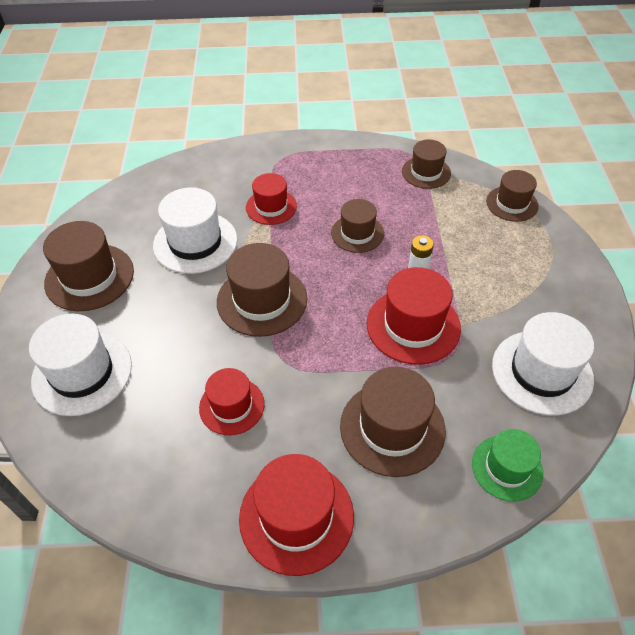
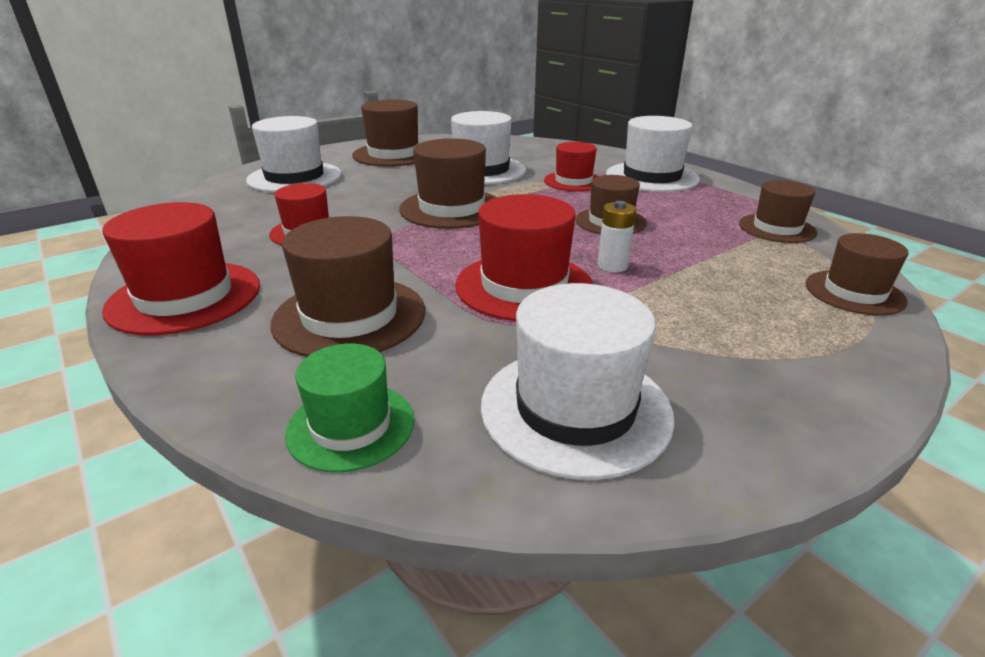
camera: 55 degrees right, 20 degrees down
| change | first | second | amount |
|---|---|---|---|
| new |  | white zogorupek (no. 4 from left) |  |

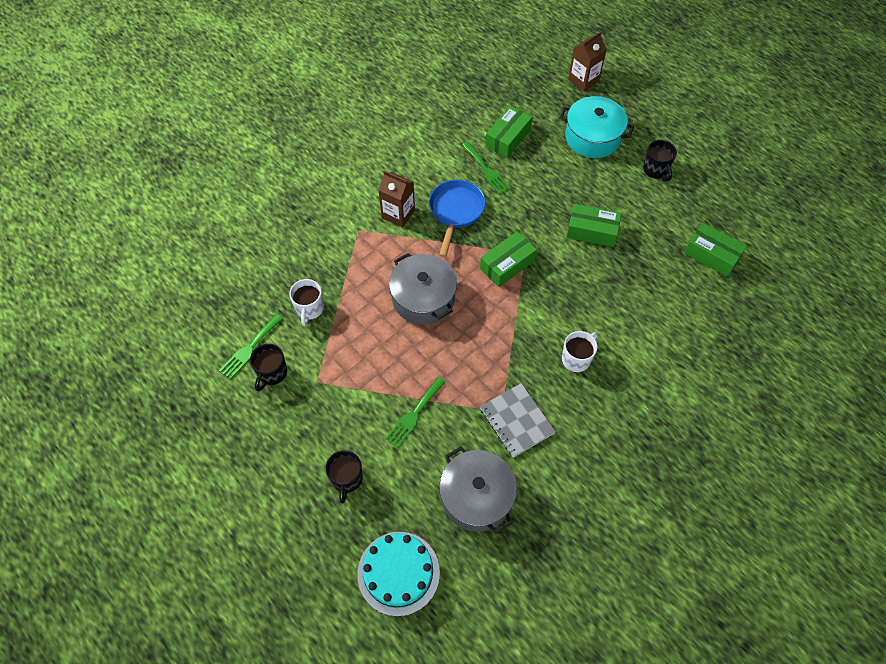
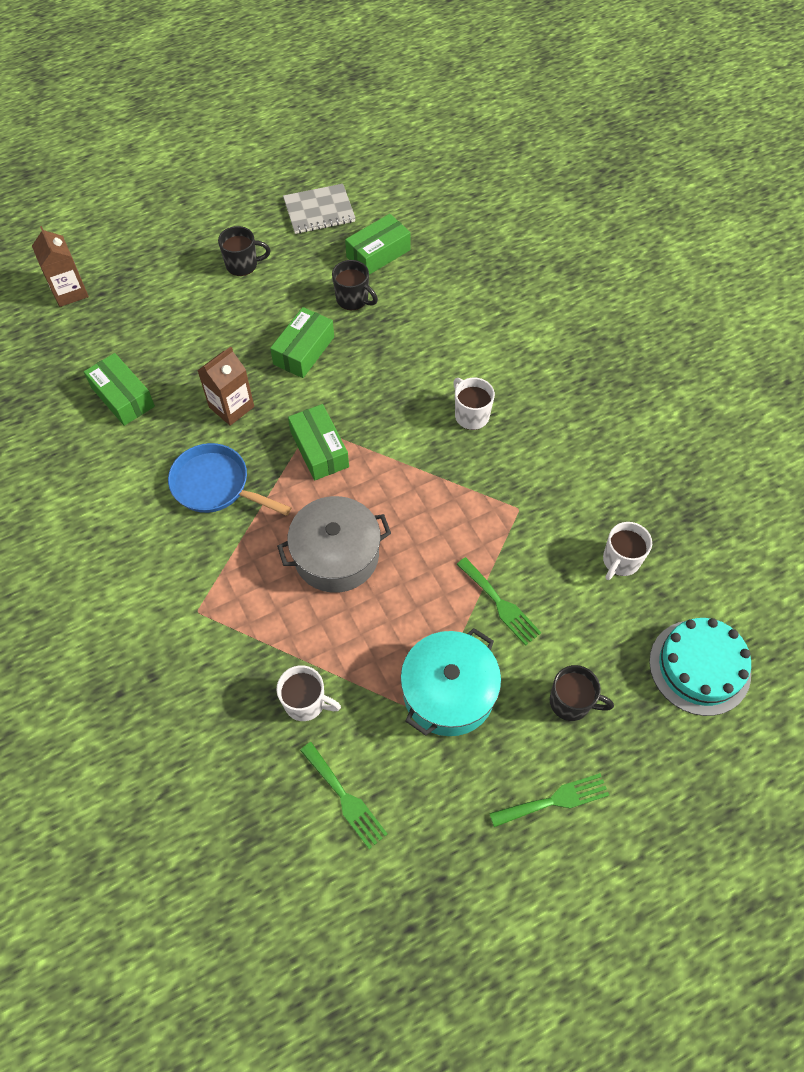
camera: 75 degrees left, 0 degrees up
| change | first | second | amount |
|---|---|---|---|
| shifted | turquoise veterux |  |  |
| shifted | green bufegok (no. 3 from left) |  |  |
| shifted | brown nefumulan (no. 1 from left in the first image) | brown nefumulan (no. 2 from left) |  |
| shifted | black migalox (no. 1 from left in the first image) | black migalox (no. 2 from left) |  |
| shifted | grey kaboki |  |  |
| swapped | grey veterux (no. 2 from left) | white migalox (no. 3 from left) |  |

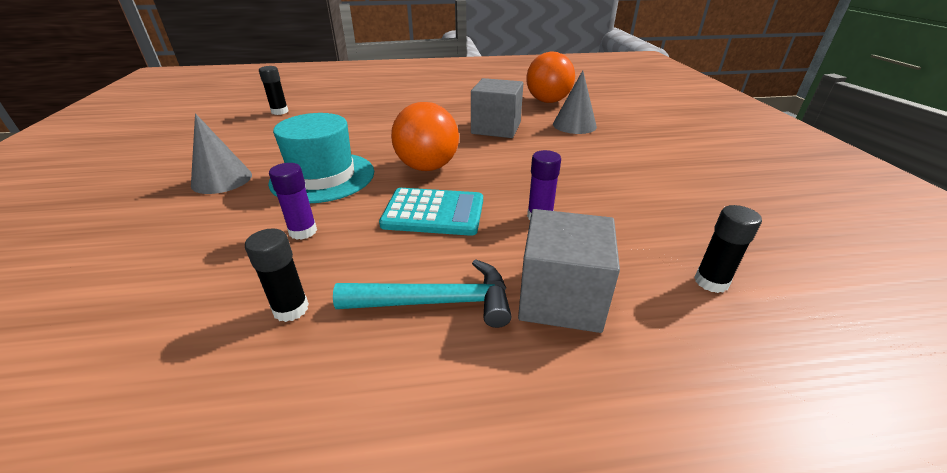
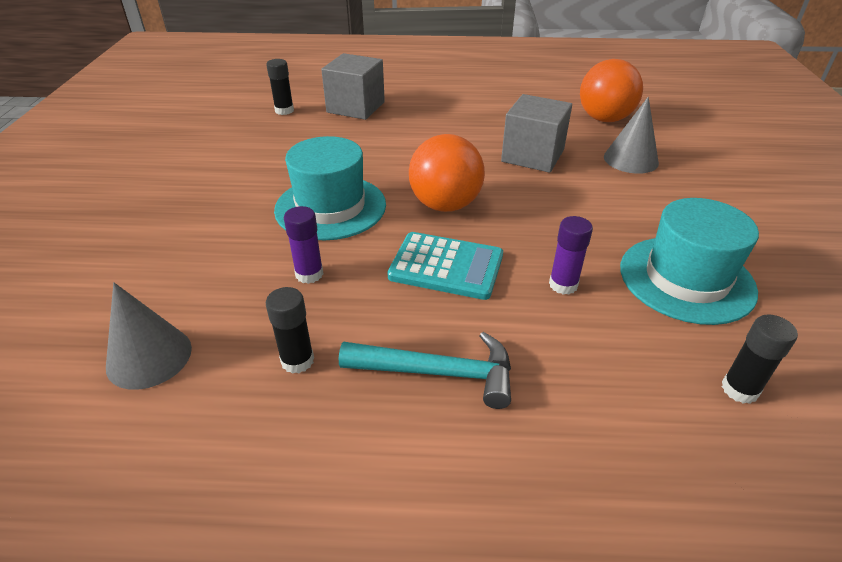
camera: 10 degrees right, 5 degrees up
| change | first | second | amount |
|---|---|---|---|
| shifted | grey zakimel (no. 1 from left) |  |  |
| shifted | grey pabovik (no. 2 from left in the first image) | grey pabovik (no. 1 from left) |  |
| new |  | turquoise zogorupek (no. 2 from left) |  |

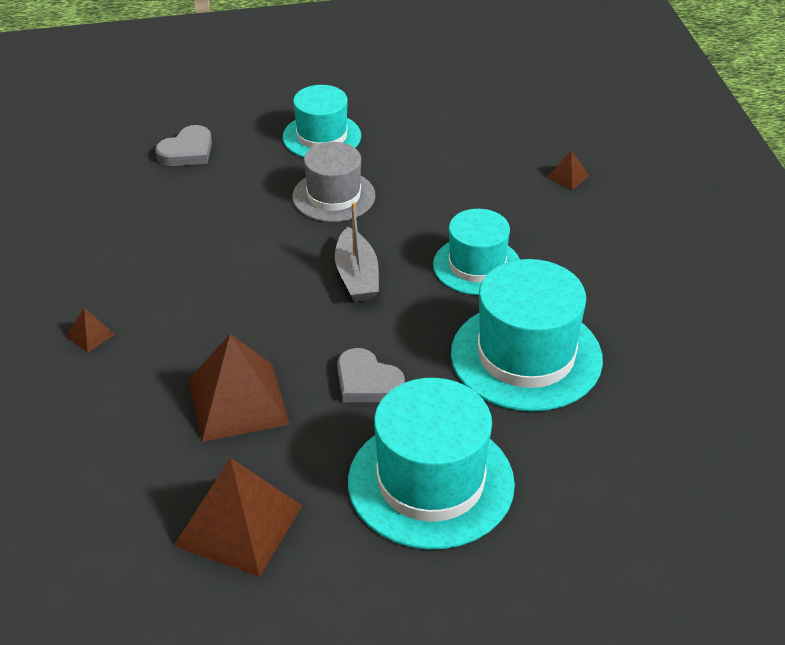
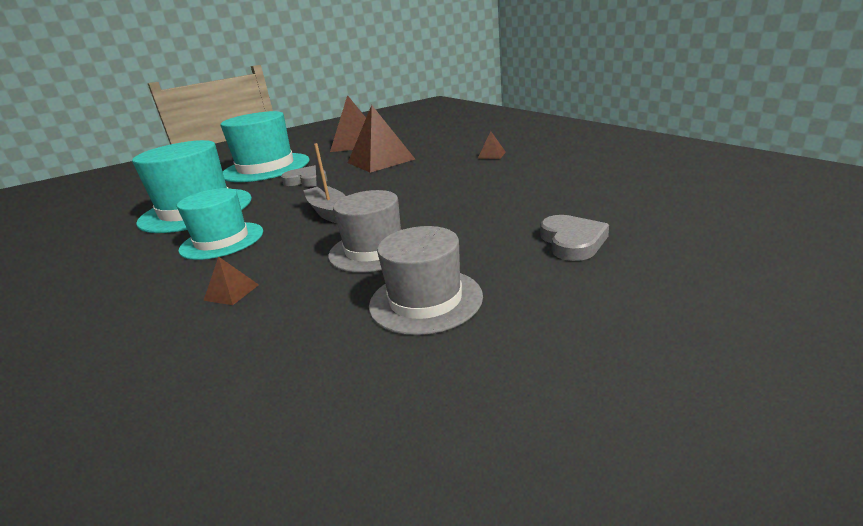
camera: 165 degrees right, 15 degrees down
| change | first | second | amount |
|---|---|---|---|
| repainted | turquoise zogorupek (no. 1 from left) | grey zogorupek (no. 2 from left) |  |
| rotated | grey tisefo (no. 1 from left in the first image) | grey tisefo (no. 2 from left) | 150 degrees clockwise |
| shifted | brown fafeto (no. 4 from left in the first image) | brown fafeto (no. 1 from left) |  |

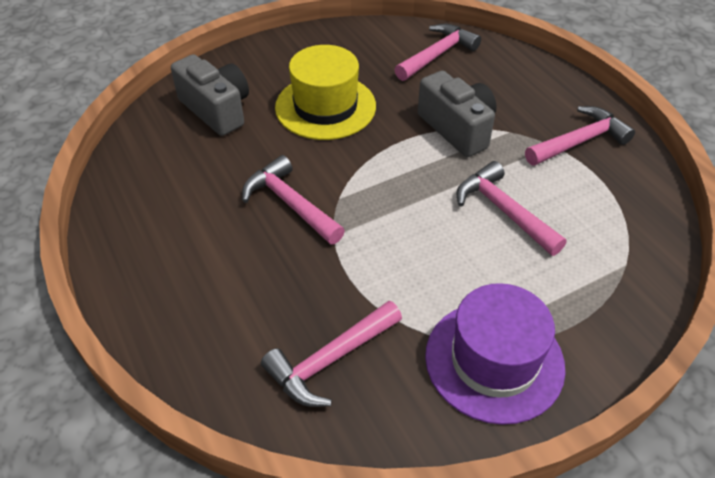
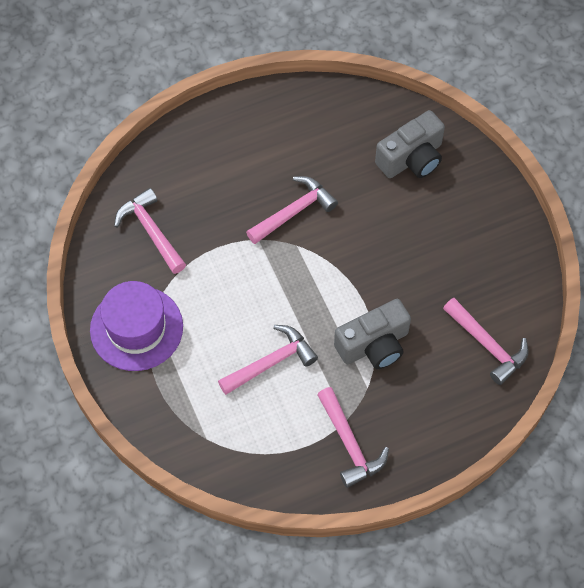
camera: 95 degrees right, 15 degrees up
| change | first | second | amount |
|---|---|---|---|
| gone | yellow zogorupek |  |  |

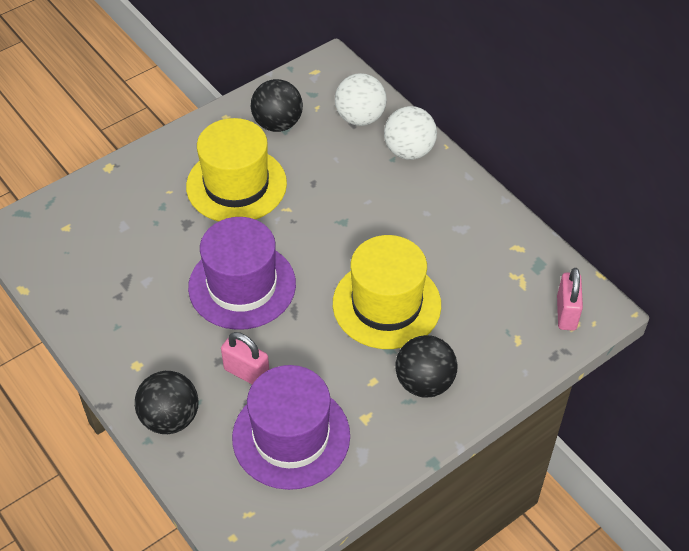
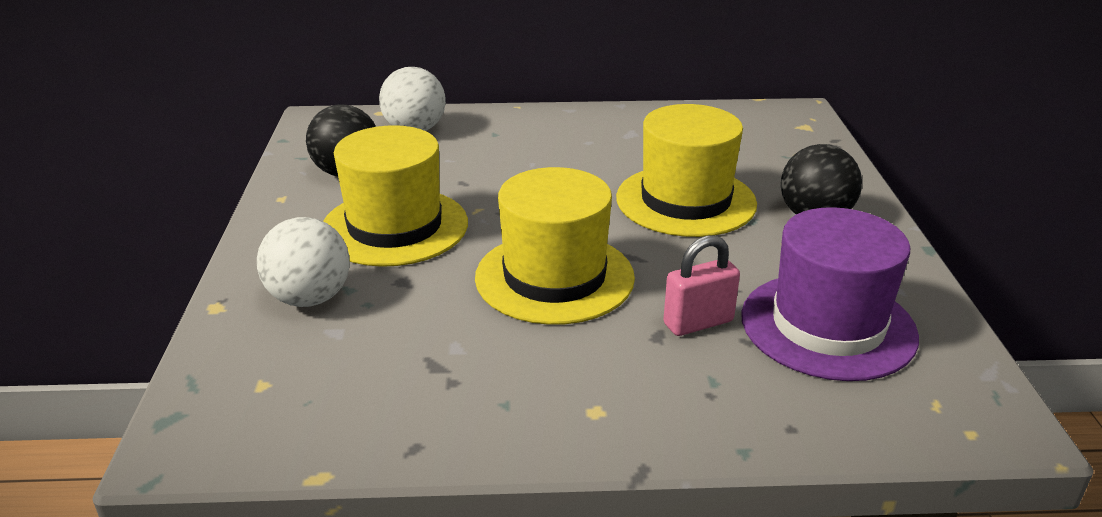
camera: 55 degrees left, 20 degrees down
| change | first | second | amount |
|---|---|---|---|
| shifted | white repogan (no. 2 from left in the first image) | white repogan (no. 1 from left) |  |
| repainted | purple zogorupek (no. 1 from left) | yellow zogorupek (no. 2 from left) |  |
| gone | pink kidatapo (no. 2 from left) |  |  |
| gone | black repogan (no. 1 from left) |  |  |

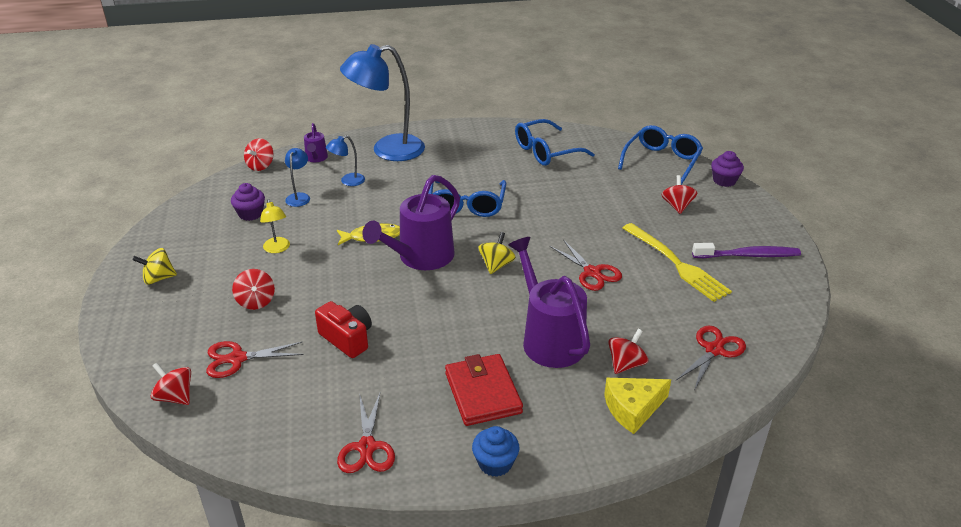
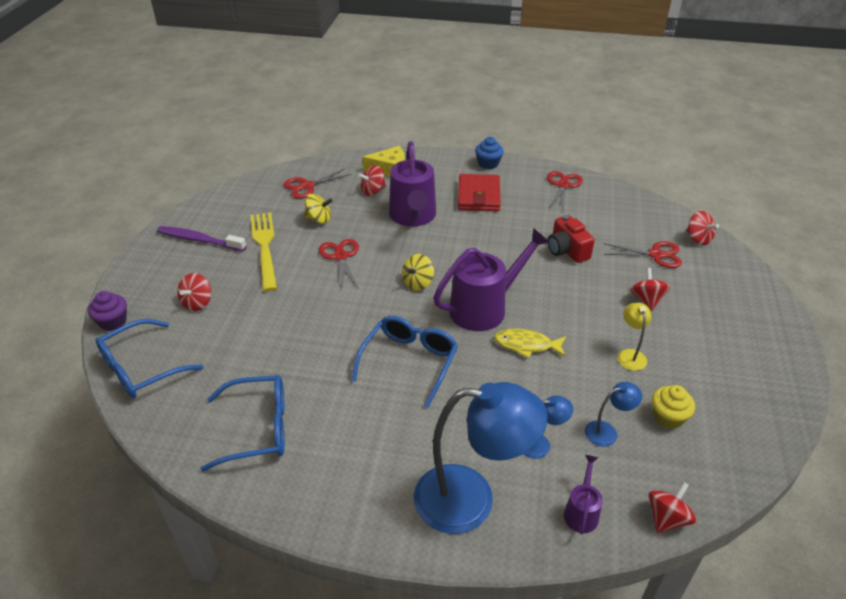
camera: 160 degrees left, 5 degrees up
| change | first | second | amount |
|---|---|---|---|
| rotated | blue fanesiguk (no. 1 from left in the first image) | blue fanesiguk (no. 3 from left) | 135 degrees counterclockwise |
| repainted | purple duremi (no. 1 from left) | yellow duremi |  |
| shifted | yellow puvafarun (no. 1 from left) |  |  |

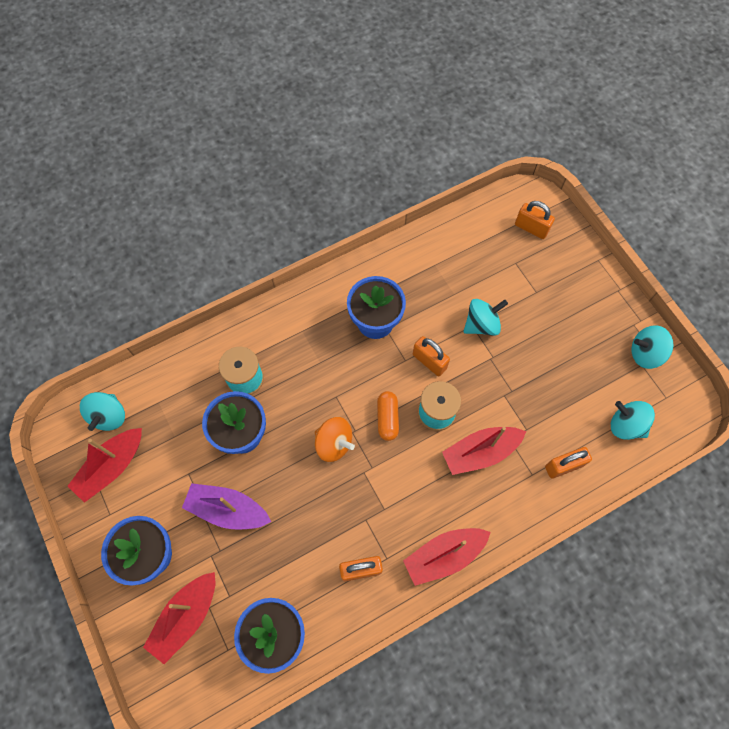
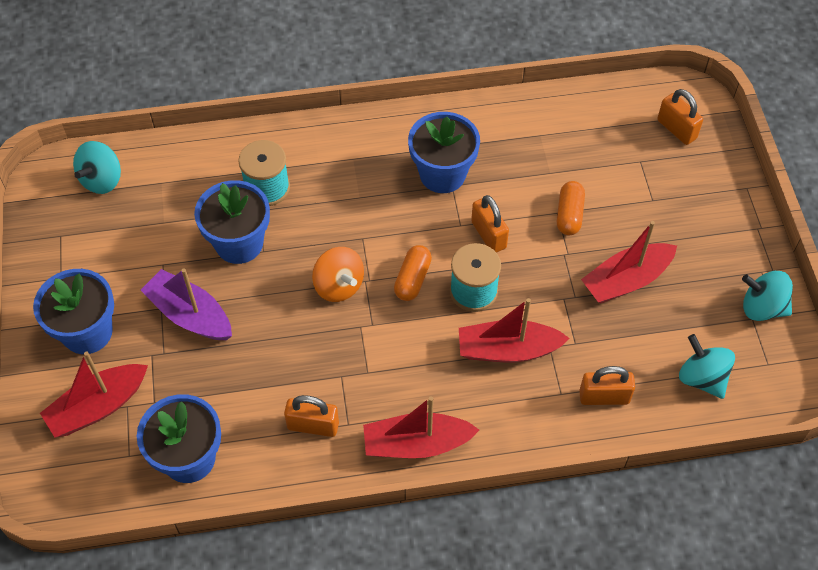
camera: 20 degrees right, 10 degrees down
| change | first | second | amount |
|---|---|---|---|
| swapped | turquoise puvafarun (no. 2 from left) | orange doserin (no. 2 from left) |  |
| shifted | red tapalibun (no. 1 from left in the first image) | red tapalibun (no. 4 from left) |  |

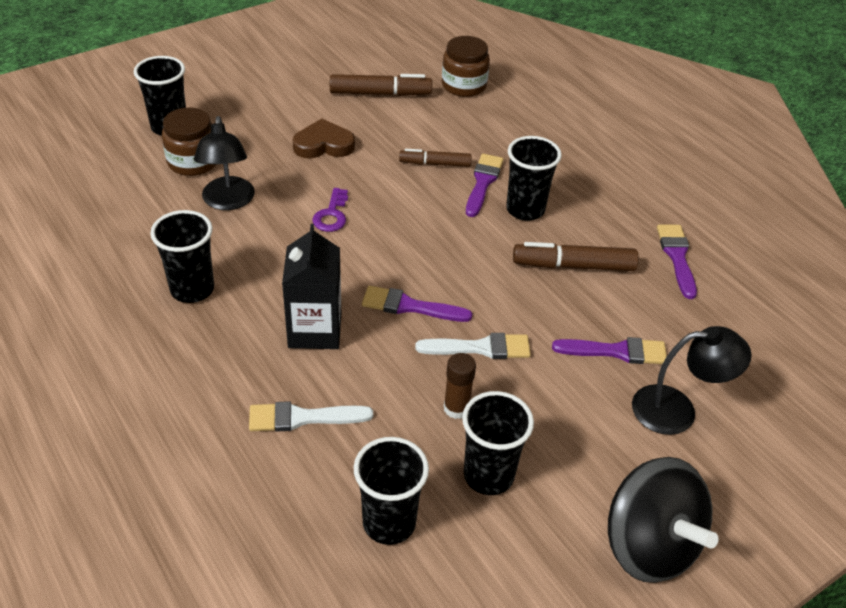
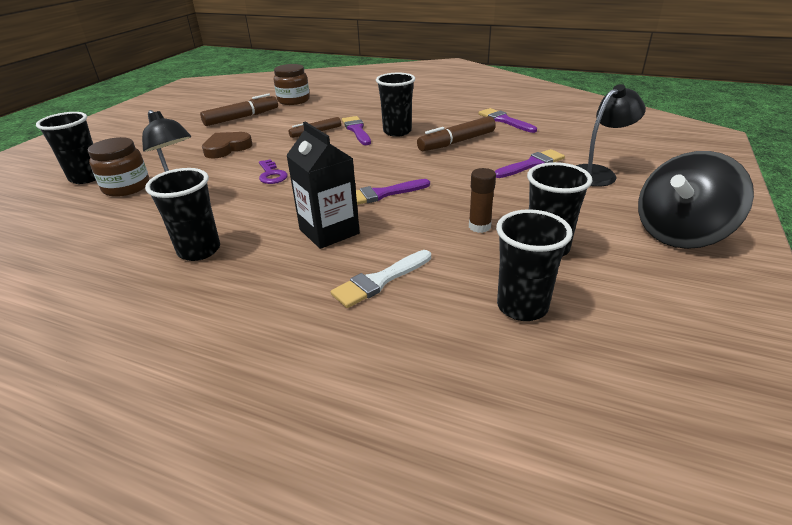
camera: 30 degrees left, 10 degrees down
| change | first | second | amount |
|---|---|---|---|
| gone | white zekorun (no. 2 from left) |  |  |
| rotated | black puvafarun |  | 120 degrees clockwise |

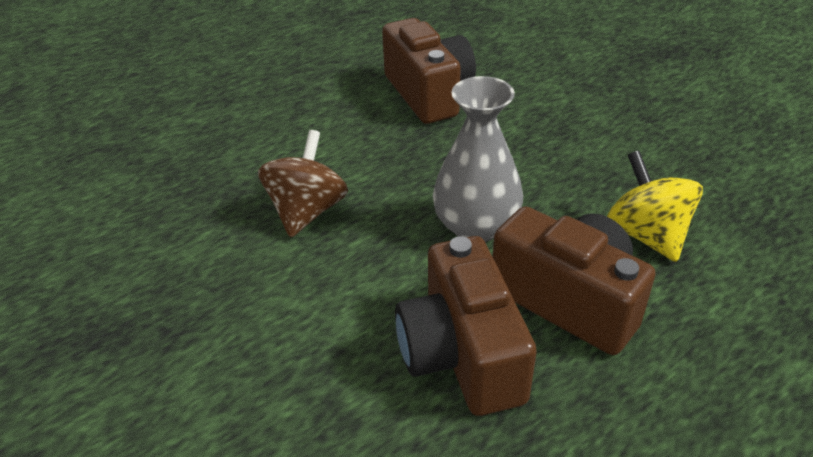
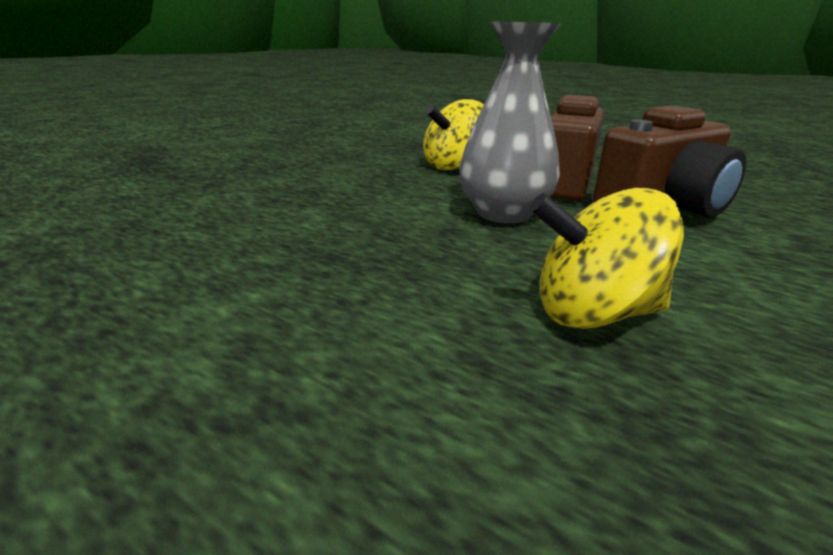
camera: 110 degrees left, 15 degrees down
| change | first | second | amount |
|---|---|---|---|
| gone | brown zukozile (no. 1 from left) |  |  |
| repainted | brown puvafarun | yellow puvafarun (no. 2 from left) |  |

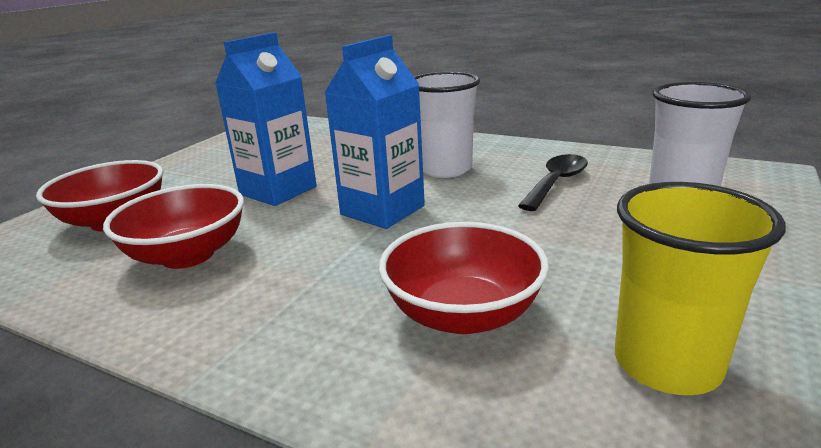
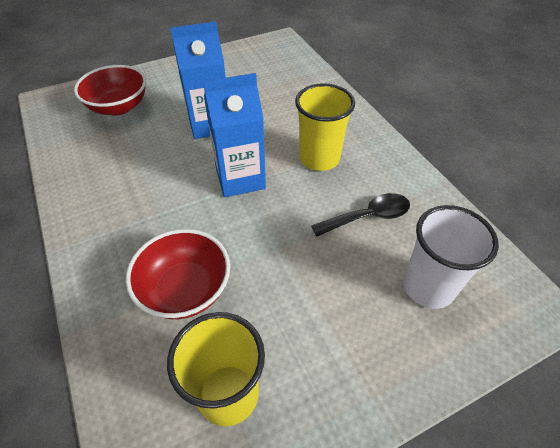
camera: 35 degrees right, 25 degrees up
| change | first | second | amount |
|---|---|---|---|
| repainted | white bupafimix (no. 1 from left) | yellow bupafimix (no. 2 from left) |  |
| gone | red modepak (no. 2 from left) |  |  |

